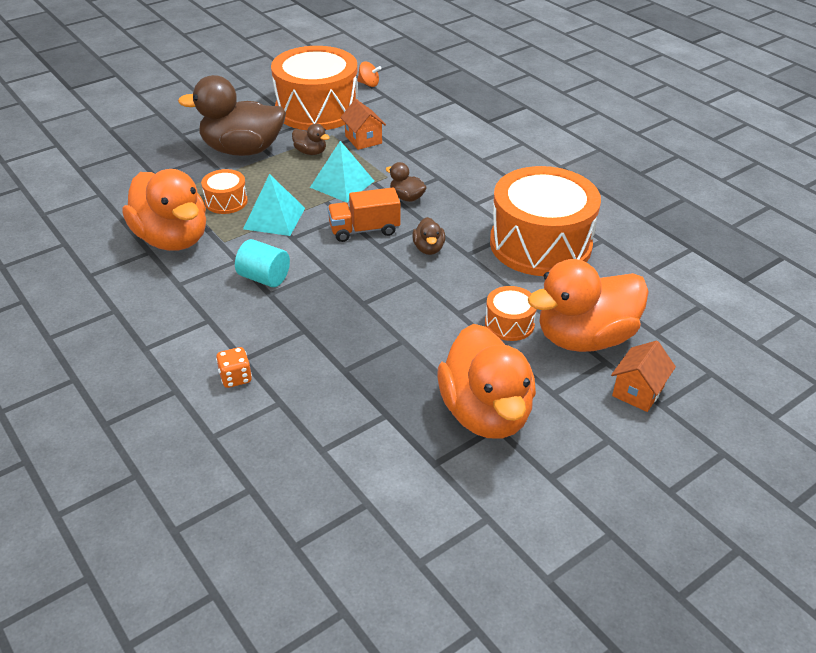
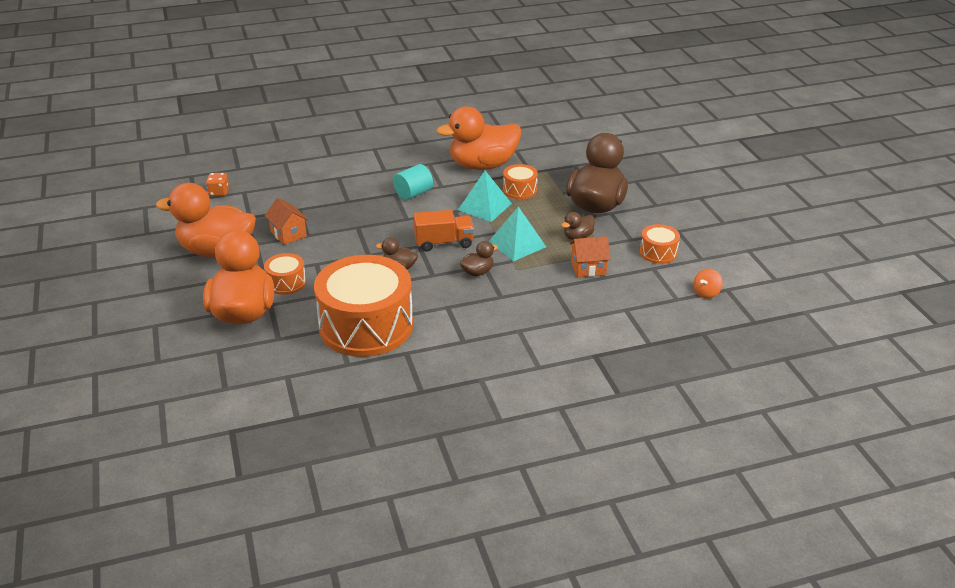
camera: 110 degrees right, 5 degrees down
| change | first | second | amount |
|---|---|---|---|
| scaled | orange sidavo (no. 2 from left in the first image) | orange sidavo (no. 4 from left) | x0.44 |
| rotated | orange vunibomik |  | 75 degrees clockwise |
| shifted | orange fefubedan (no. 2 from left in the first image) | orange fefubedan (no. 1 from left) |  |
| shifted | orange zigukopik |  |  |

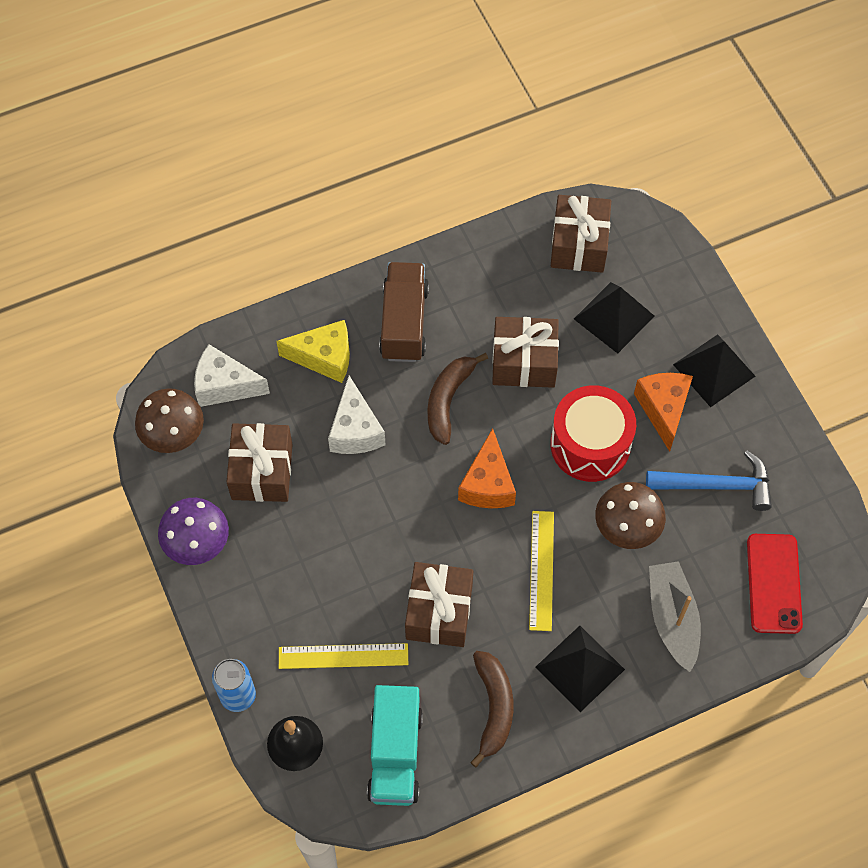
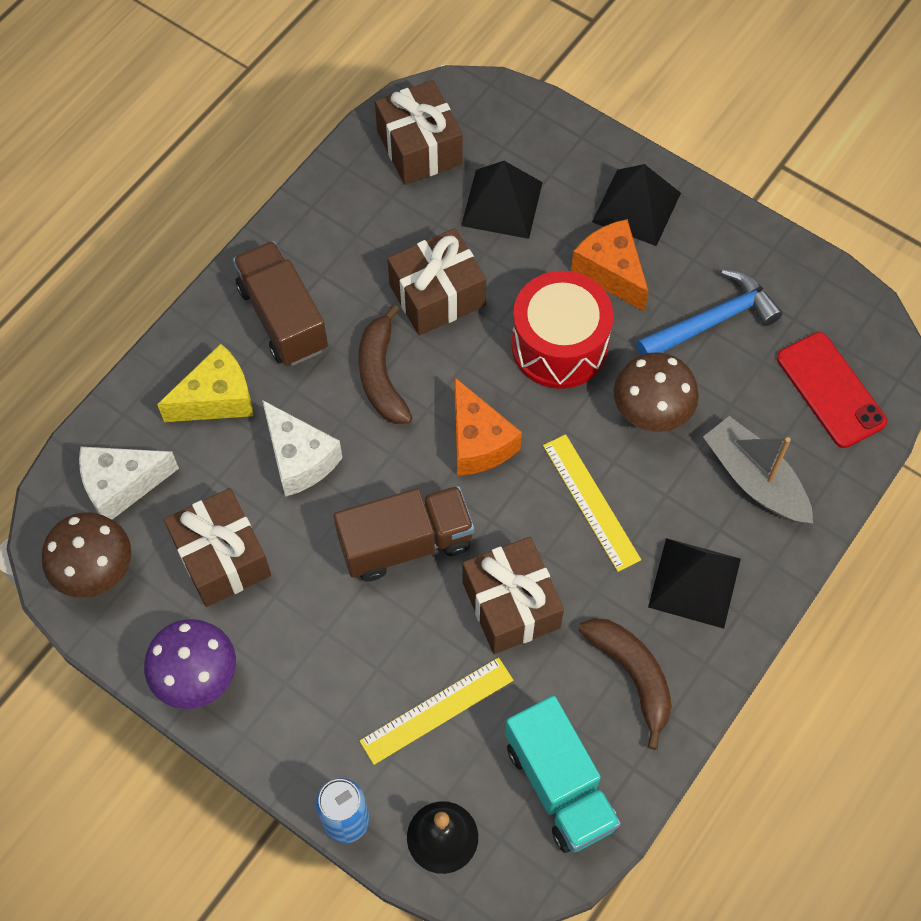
camera: 30 degrees left, 0 degrees up
| change | first | second | amount |
|---|---|---|---|
| new |  | brown vunibomik (no. 2 from left) |  |

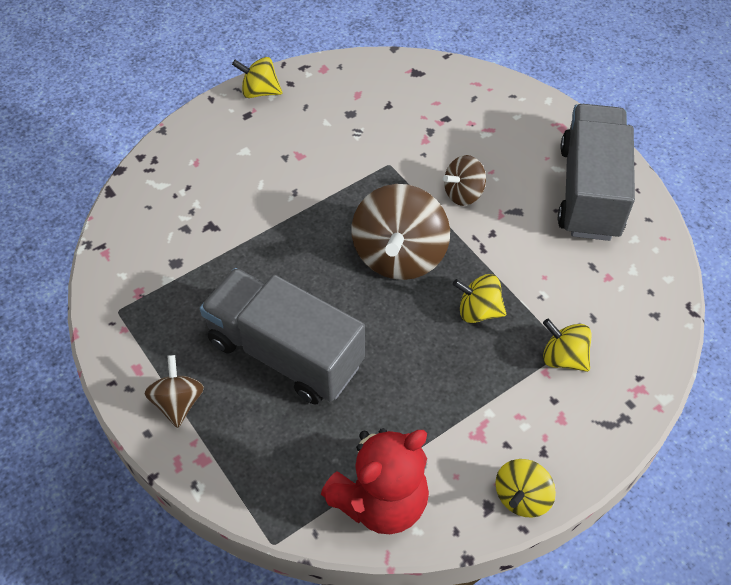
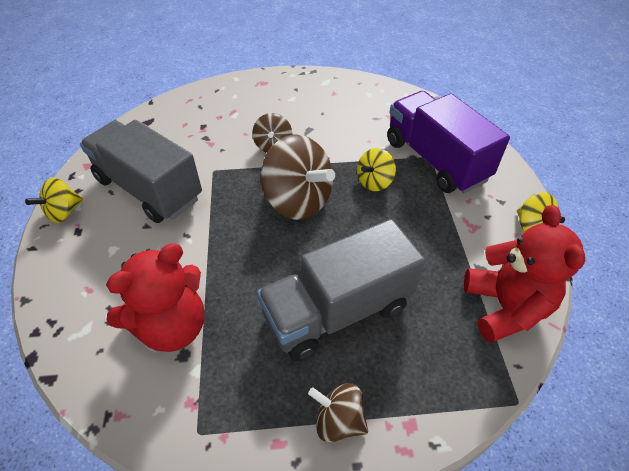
camera: 60 degrees left, 5 degrees down
| change | first | second | amount |
|---|---|---|---|
| shifted | grey vunibomik (no. 2 from left in the first image) | grey vunibomik (no. 1 from left) |  |
| swapped | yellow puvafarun (no. 4 from left) | purple vunibomik |  |
| new |  | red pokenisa (no. 1 from left) |  |

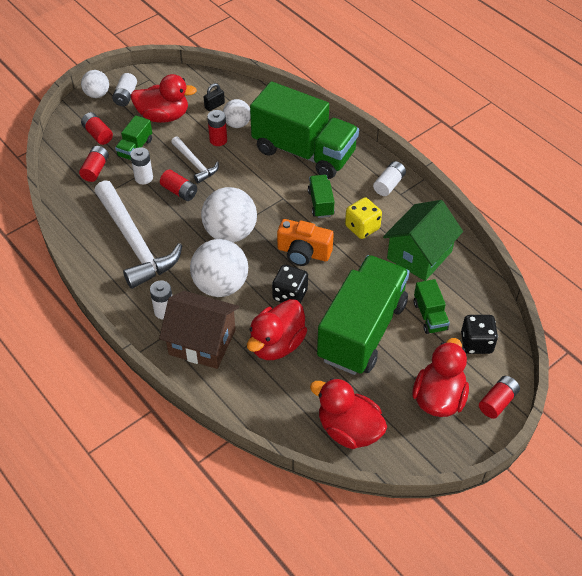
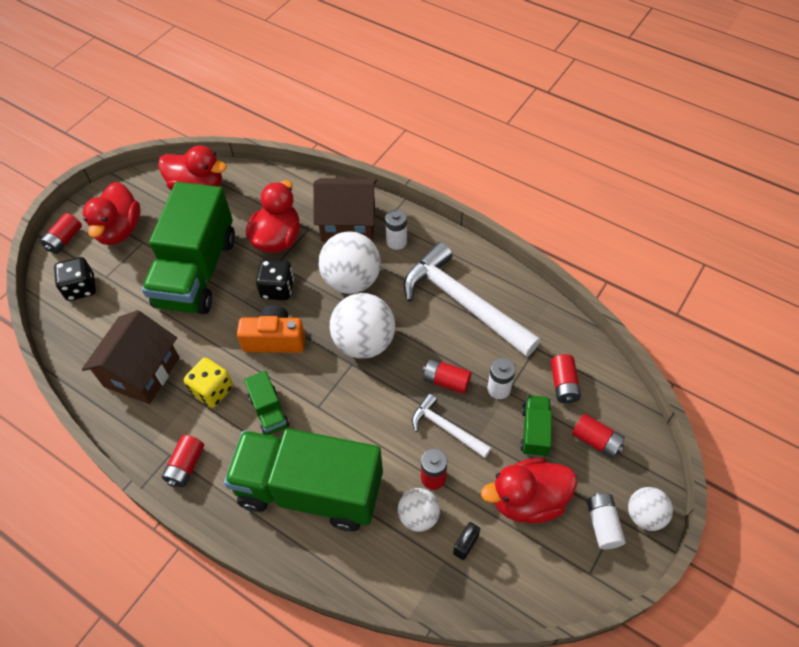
camera: 165 degrees right, 5 degrees up
| change | first | second | amount |
|---|---|---|---|
| repainted | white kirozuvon (no. 4 from left) | red kirozuvon (no. 2 from left) |  |
| repainted | green fefubedan | brown fefubedan (no. 1 from left) |  |
| gone | green vunibomik (no. 5 from left) |  |  |

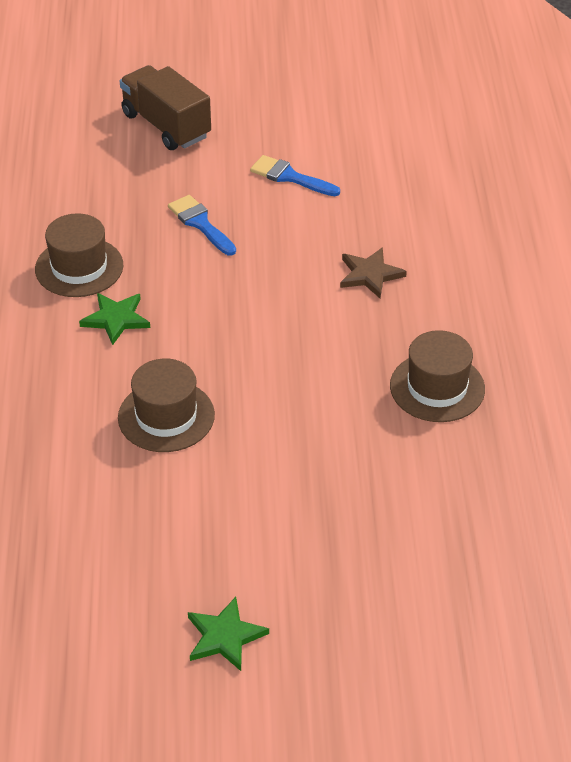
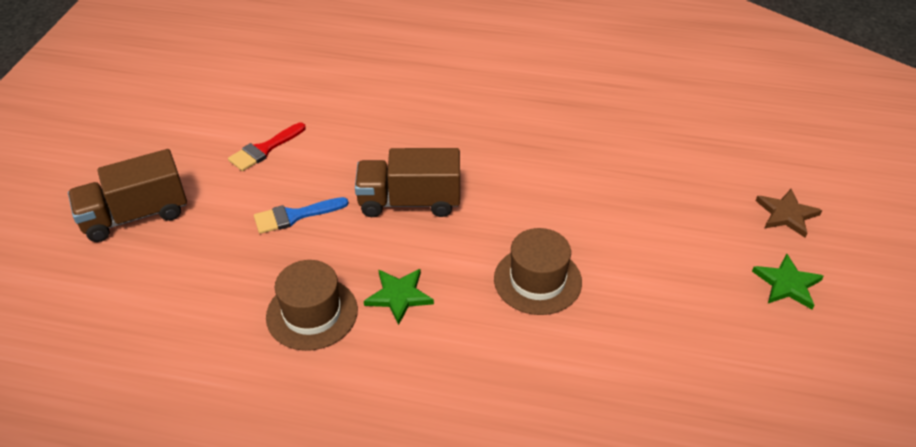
camera: 75 degrees left, 0 degrees up
| change | first | second | amount |
|---|---|---|---|
| repainted | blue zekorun (no. 2 from left) | red zekorun |  |
| shifted | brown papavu |  |  |
| gone | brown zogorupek (no. 3 from left) |  |  |
| new |  | brown vunibomik (no. 2 from left) |  |

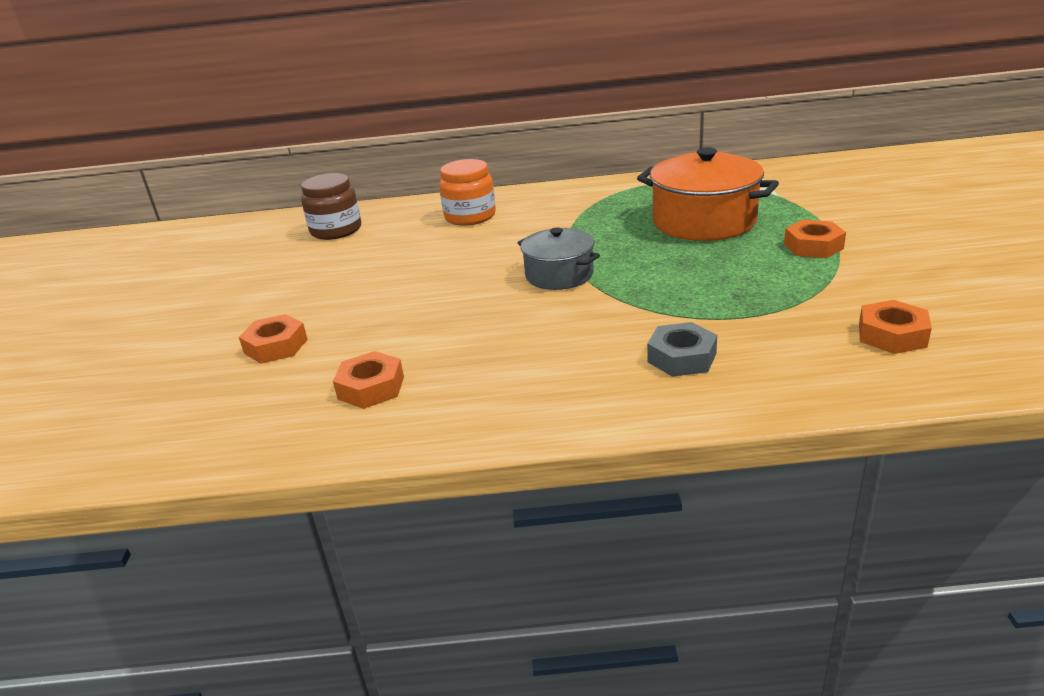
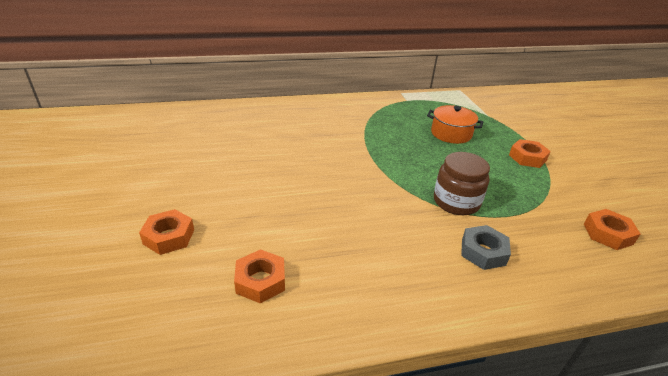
camera: 15 degrees left, 5 degrees up
| change | first | second | amount |
|---|---|---|---|
| scaled | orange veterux |  | x0.61 |
| gone | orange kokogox |  |  |
| shifted | brown kokogox |  |  |
| gone | grey veterux |  |  |

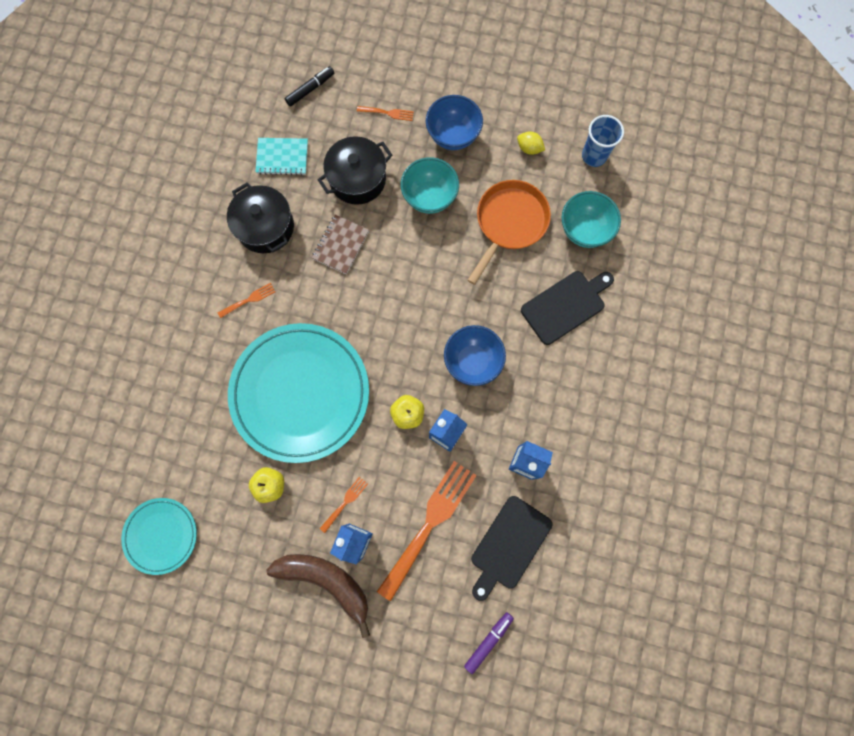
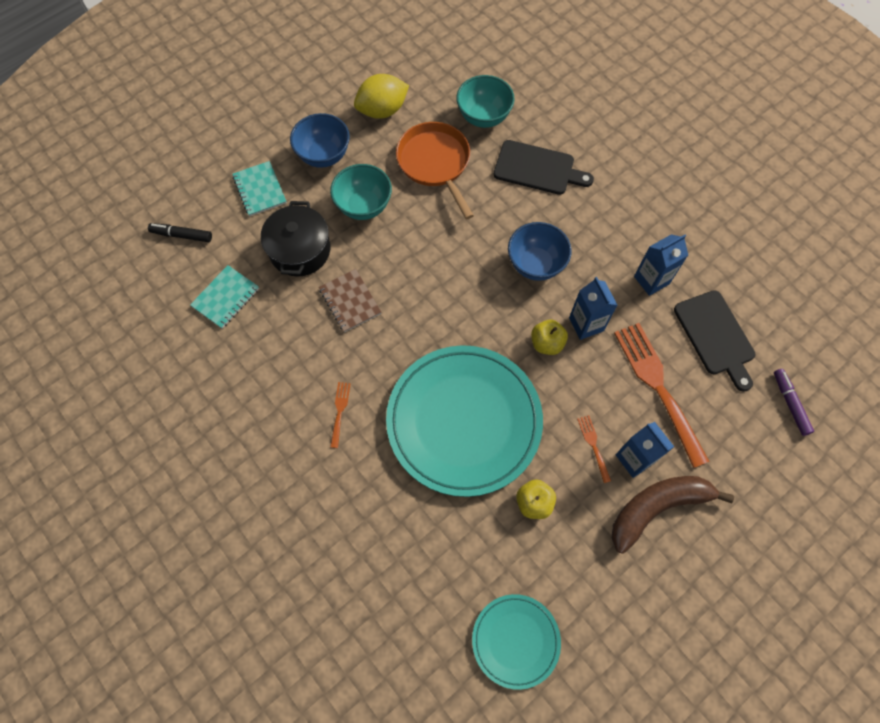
camera: 55 degrees left, 10 degrees down
| change | first | second | amount |
|---|---|---|---|
| rotated | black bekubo |  | 75 degrees counterclockwise |
| swapped | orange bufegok (no. 3 from left) | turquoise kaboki (no. 2 from left) |  |
| gone | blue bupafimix |  |  |
| scaled | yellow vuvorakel |  | x1.91 |
| gone | black veterux (no. 1 from left) |  |  |
| rotated | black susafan (no. 2 from left in the first image) | black susafan (no. 1 from left) | 105 degrees clockwise |

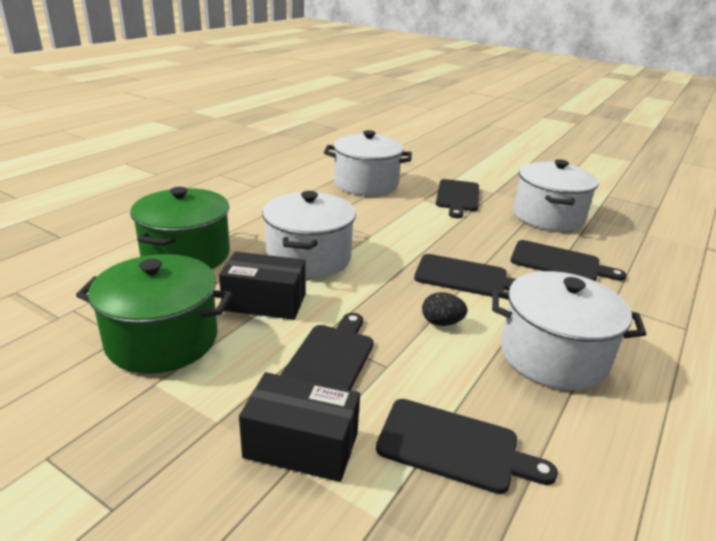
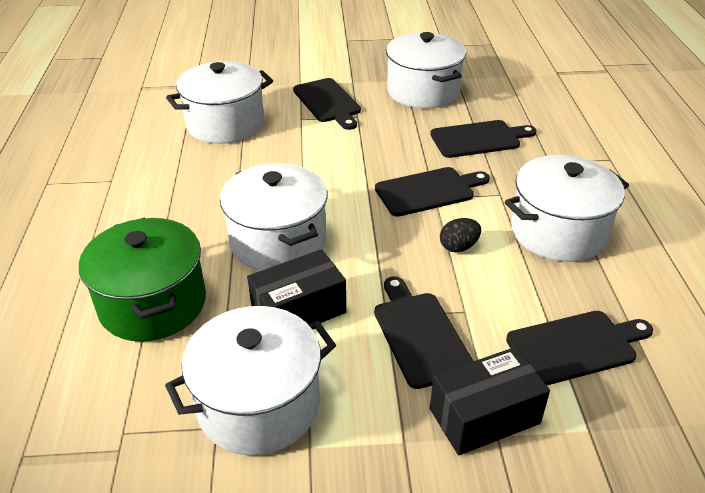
camera: 35 degrees left, 10 degrees up
| change | first | second | amount |
|---|---|---|---|
| repainted | green veterux (no. 1 from left) | white veterux (no. 2 from left) |  |

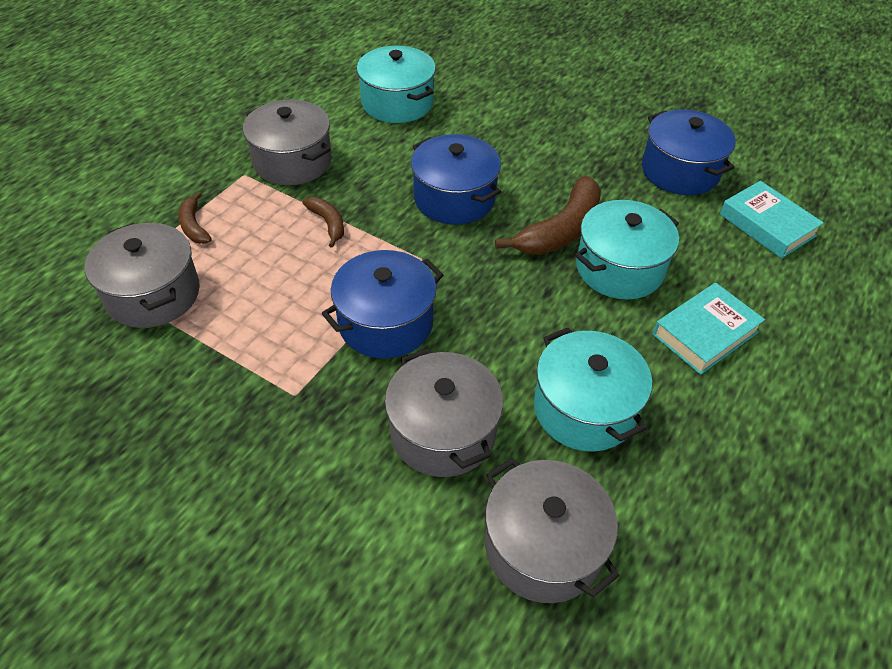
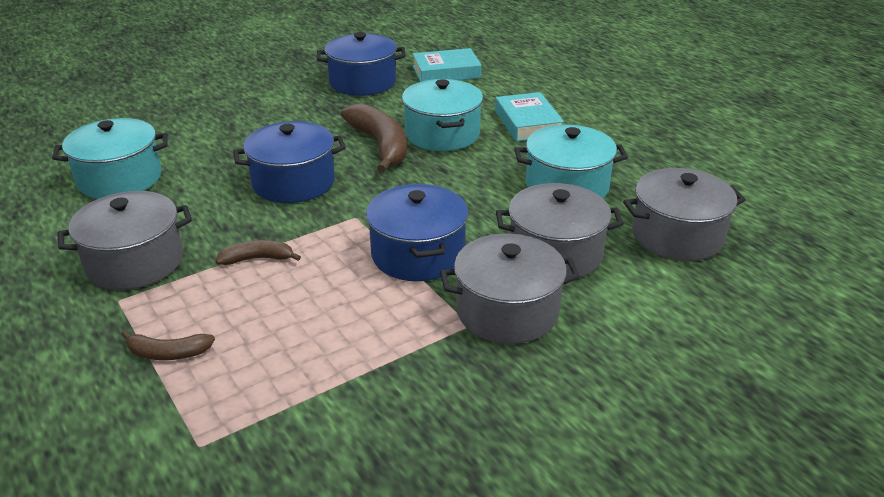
camera: 65 degrees left, 15 degrees down
| change | first | second | amount |
|---|---|---|---|
| shifted | grey veterux (no. 1 from left in the first image) | grey veterux (no. 2 from left) |  |

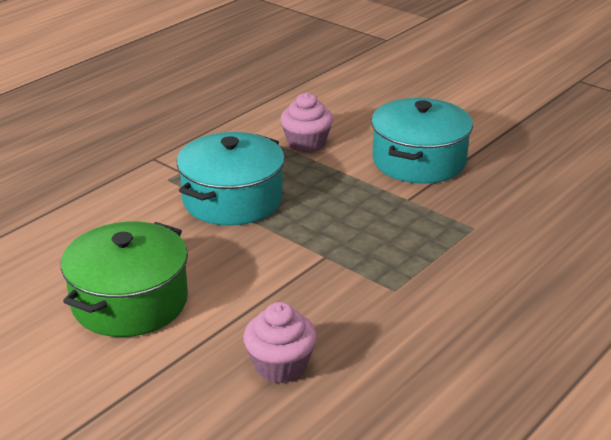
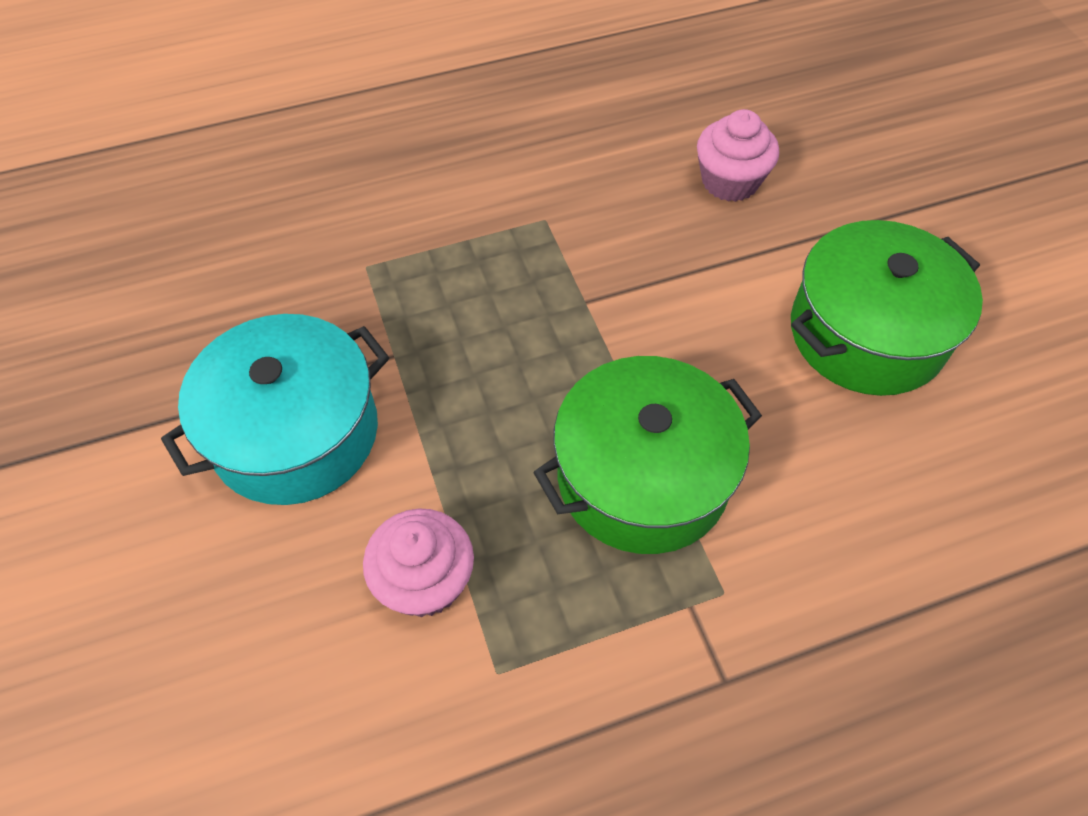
camera: 150 degrees left, 25 degrees up
| change | first | second | amount |
|---|---|---|---|
| repainted | turquoise veterux (no. 1 from left) | green veterux (no. 1 from left) |  |

